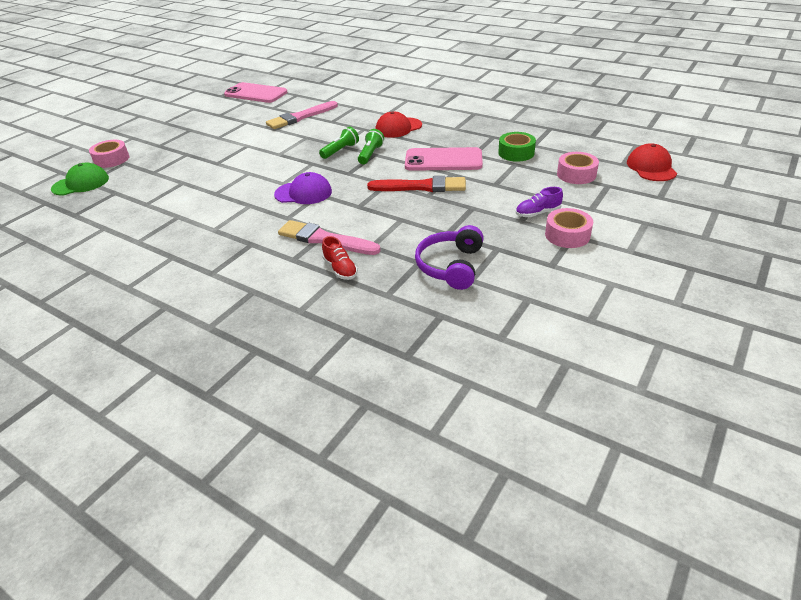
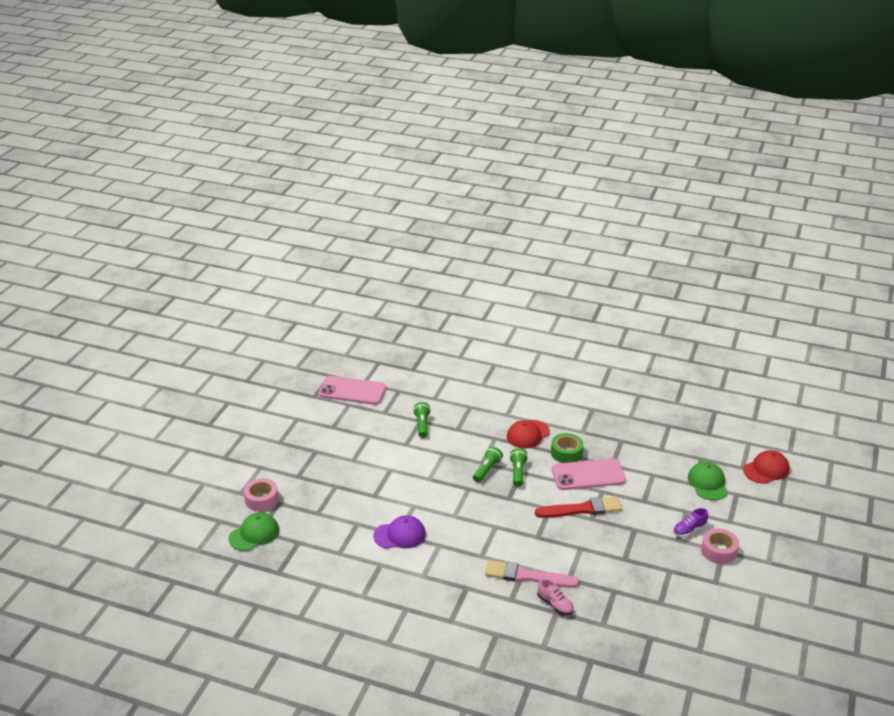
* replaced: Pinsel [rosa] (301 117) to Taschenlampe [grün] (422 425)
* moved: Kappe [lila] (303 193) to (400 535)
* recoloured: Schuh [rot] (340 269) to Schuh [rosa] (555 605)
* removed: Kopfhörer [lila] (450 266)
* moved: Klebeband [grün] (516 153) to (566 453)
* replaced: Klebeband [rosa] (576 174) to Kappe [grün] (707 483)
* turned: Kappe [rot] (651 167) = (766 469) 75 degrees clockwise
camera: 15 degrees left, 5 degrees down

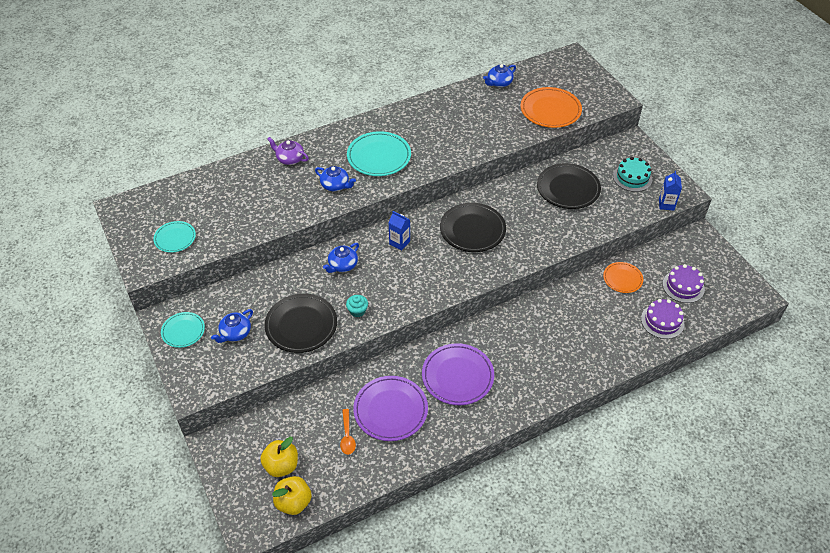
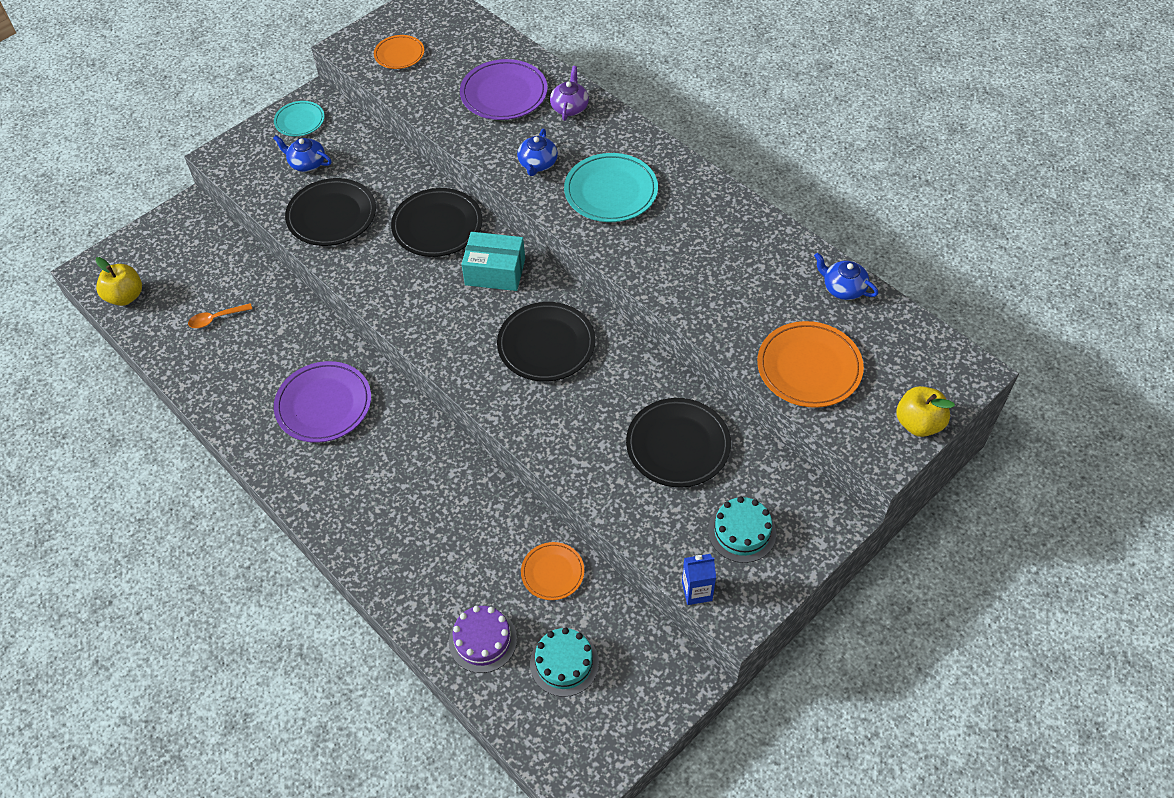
* recoloured: Teller [türkis] (175 238) to Teller [orange] (399 54)
* moved: Apfel [gelb] (281 466) to (918 423)
* replaced: Teekanne [blau] (342 265) to Teller [schwarz] (437 226)
* removed: Muffin [türkis] (357 311)
* moved: Teller [lila] (390 410) to (504 93)
* replaced: Getränkekarton [blau] (399 242) to Schachtel [türkis] (495 271)
* recoloured: Kuchen [lila] (683 286) to Kuchen [türkis] (564 663)
camera: 75 degrees right, 5 degrees up

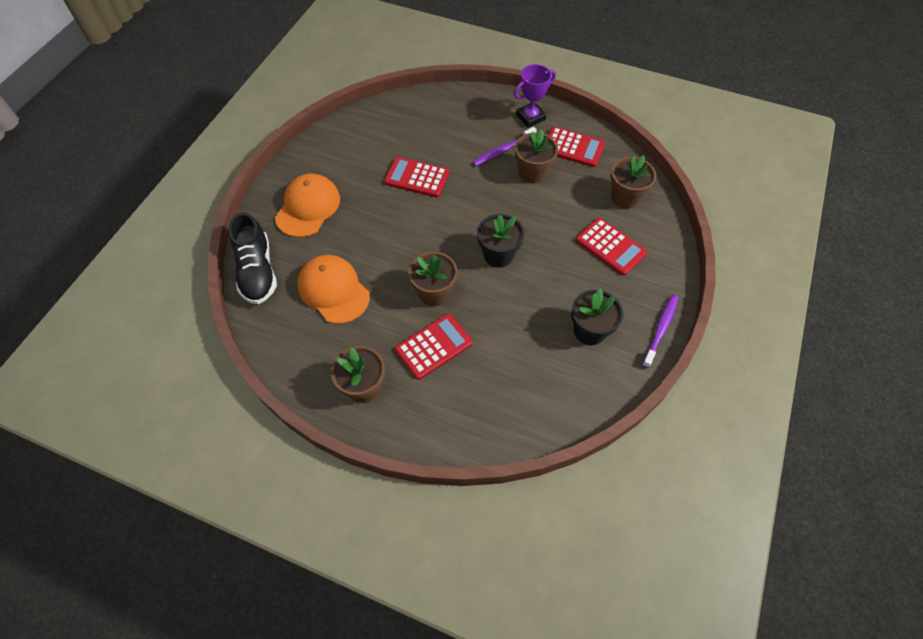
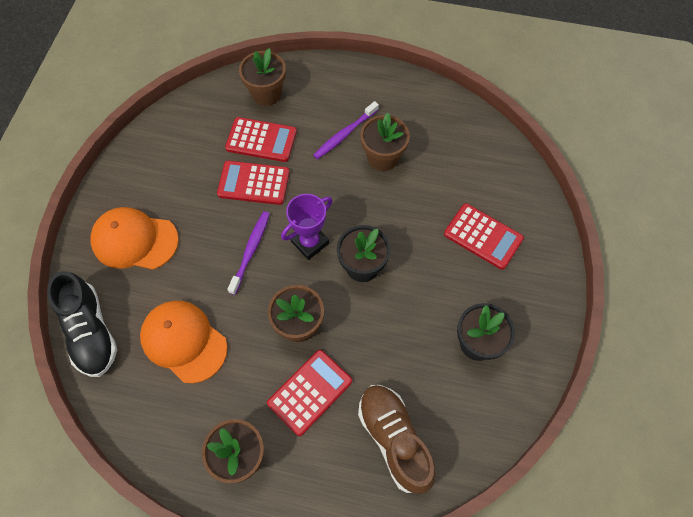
* turned: Kappe [orange] (308 207) = (134 240) 90 degrees counterclockwise
* moved: Pokal [lila] (530 117) to (310 242)
* moved: Taschenrechner [rot] (573 147) to (261 140)
* moved: Blumentopf [braun] (625 197) to (266 93)
* moved: Zahnbürste [lila] (660 330) to (250 251)
* added: Schuh [braun] (394 439)
camera: 10 degrees left, 5 degrees up

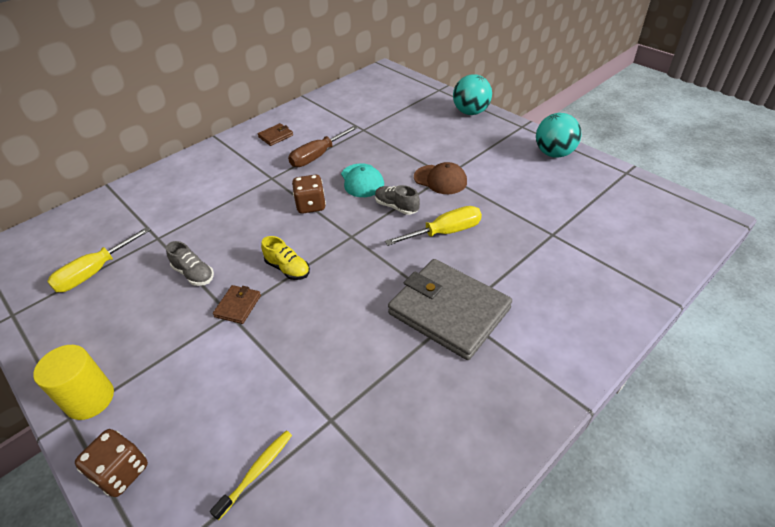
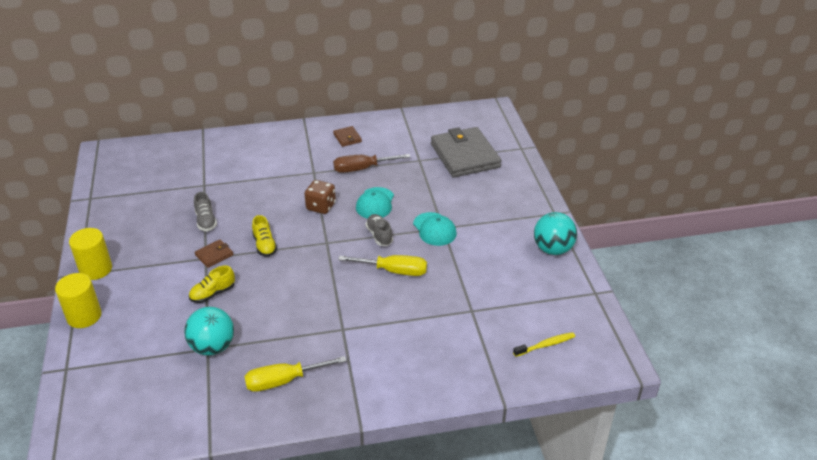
* moved: Schraubenzieher [gelb] (94 272) to (283 381)
* replaced: Spielwürfel [braun] (121 472) to Vollzylinder [gelb] (84 316)
* moved: Zahnbürste [gelb] (257 472) to (545 345)
* turned: Geldbörse [braun] (275 136) = (347 138) 75 degrees clockwise
* moved: Geldbörse [grau] (449 311) to (464 156)
* recoloured: Kappe [braun] (440 180) to Kappe [türkis] (434 229)
* moved: Ball [türkis] (470 112) to (212 347)
* added: Schuh [gelb] (213 294)
camera: 30 degrees right, 5 degrees down

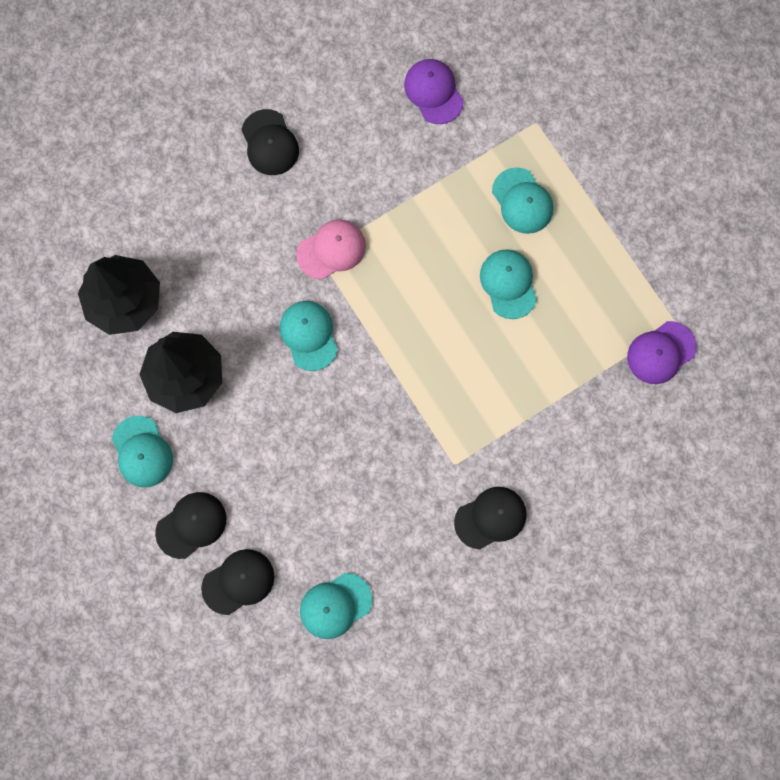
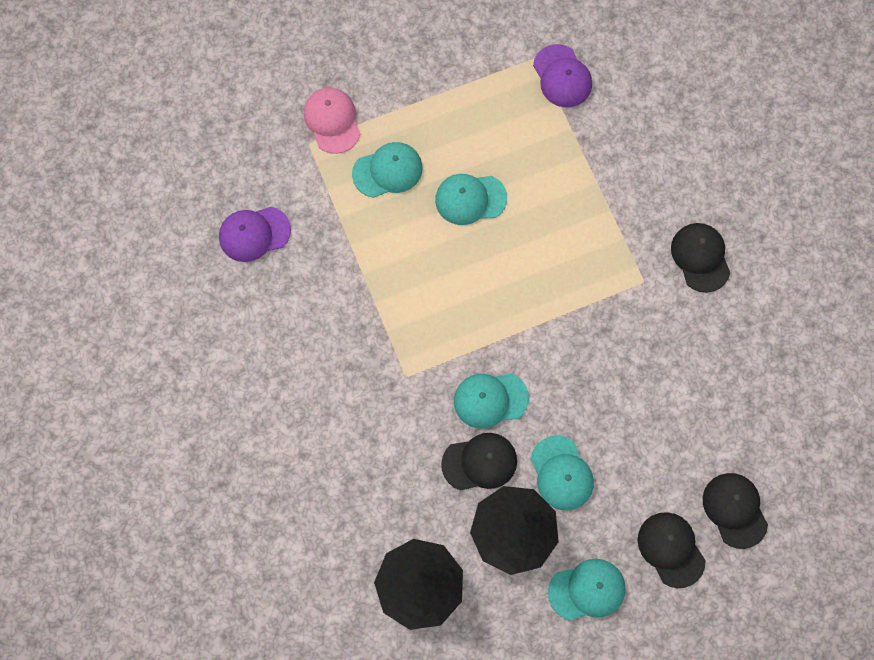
* moved: Kappe [schwarz] (270 143) to (479 462)
* moved: Kappe [rosa] (331 250) to (332 121)
* moved: Kappe [türkis] (335 605) to (561 473)
camera: 80 degrees left, 5 degrees down

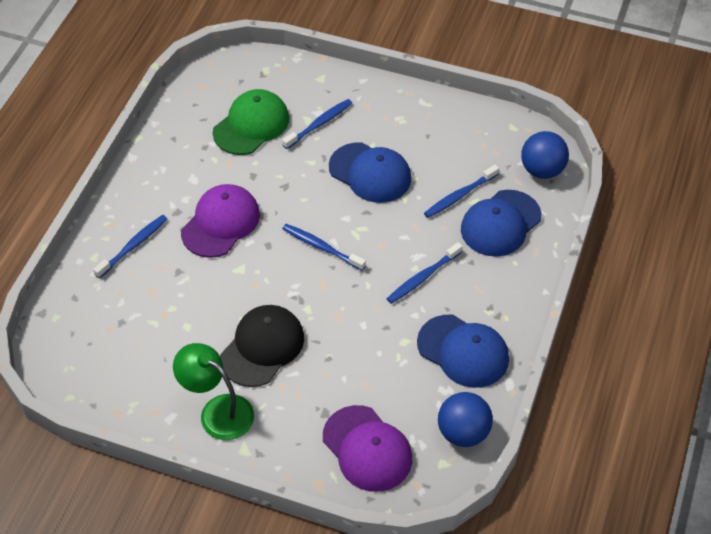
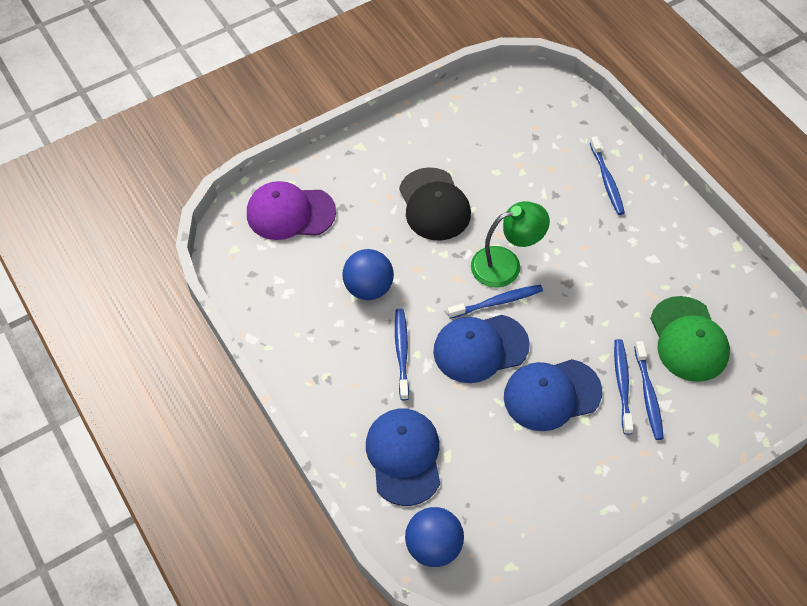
* moved: Lampe [grün] (217 411) to (506 264)
* removed: Kappe [lila] (221 223)
* moved: Kappe [blau] (463 351) to (480 348)
* moved: Zahnbürste [blau] (460 196) to (622 385)
* moved: Ball [blau] (463 432) to (369 288)
camera: 130 degrees right, 5 degrees up

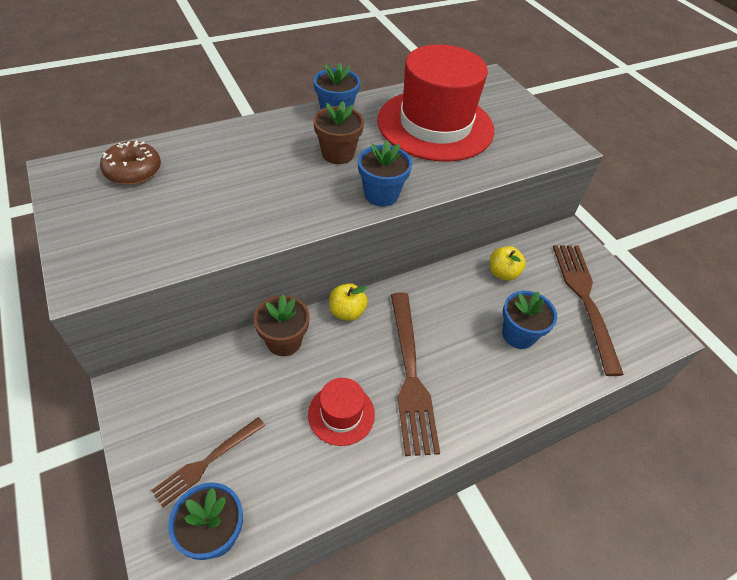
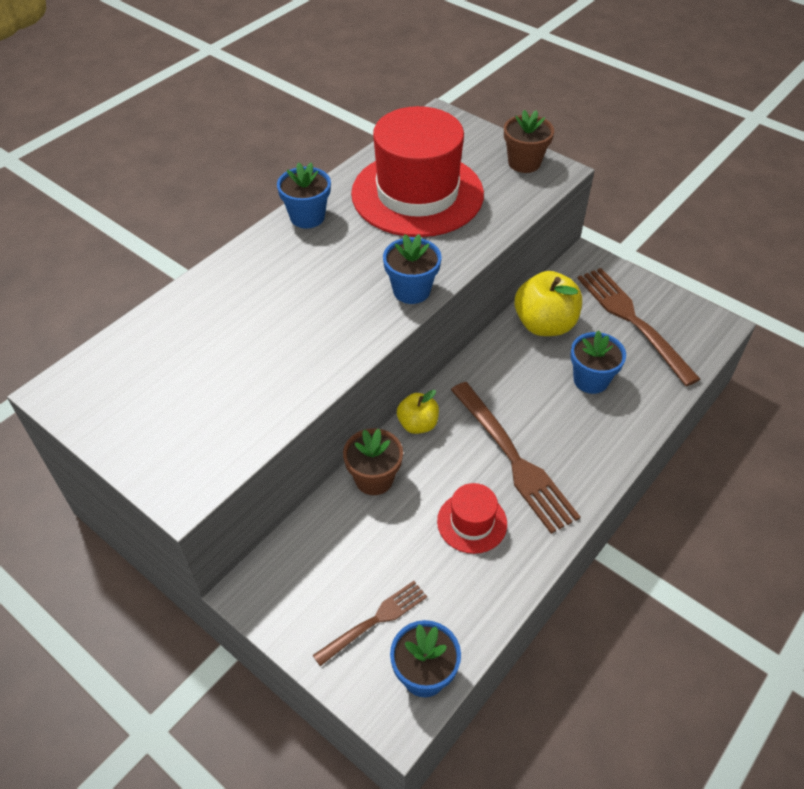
* removed: Donut [braun] (133 171)
* turned: Gabel [braun] (207 462) = (375 620) 150 degrees counterclockwise
* moved: Blumentopf [braun] (338 154) to (524 163)
* resized: Apfel [gelb] (503 273) = (544 324) x1.73
camera: 20 degrees left, 0 degrees up

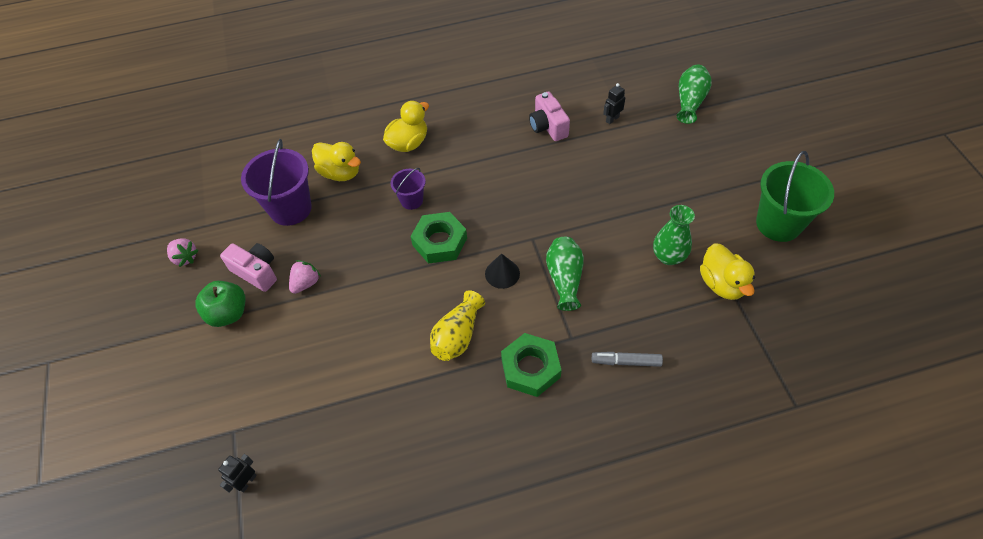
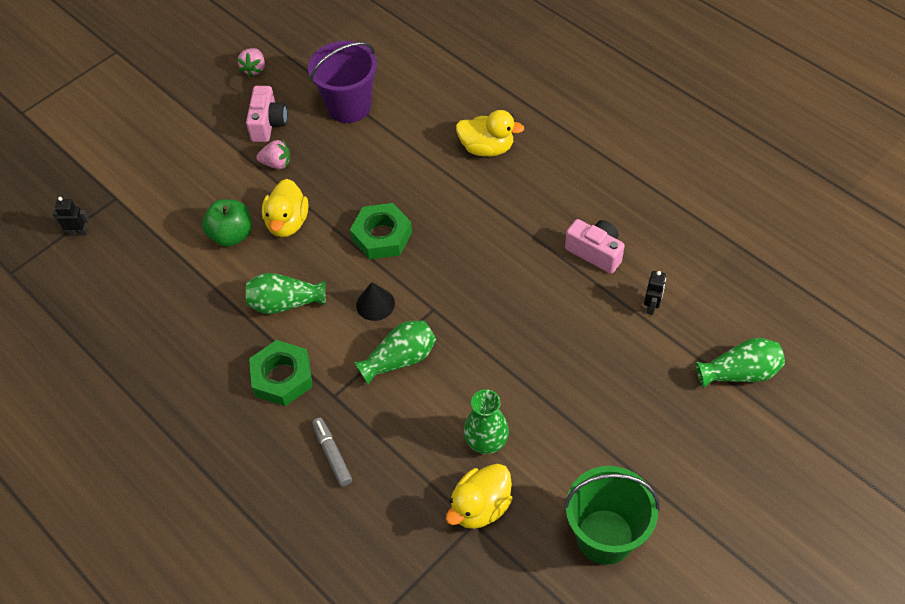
* moved: Apfel [grün] (228 313) to (232 235)
* moved: Ente [gelb] (340 173) to (287 223)
* removed: Eimer [lila] (411 200)
* recoloured: Vase [gelb] (457 336) to Vase [grün] (285 303)
* turned: Kamera [rosa] (548 126) = (595 252) 90 degrees clockwise
* turned: Roboter [schwarz] (612 119) = (651 306) 90 degrees clockwise
camera: 60 degrees right, 0 degrees up

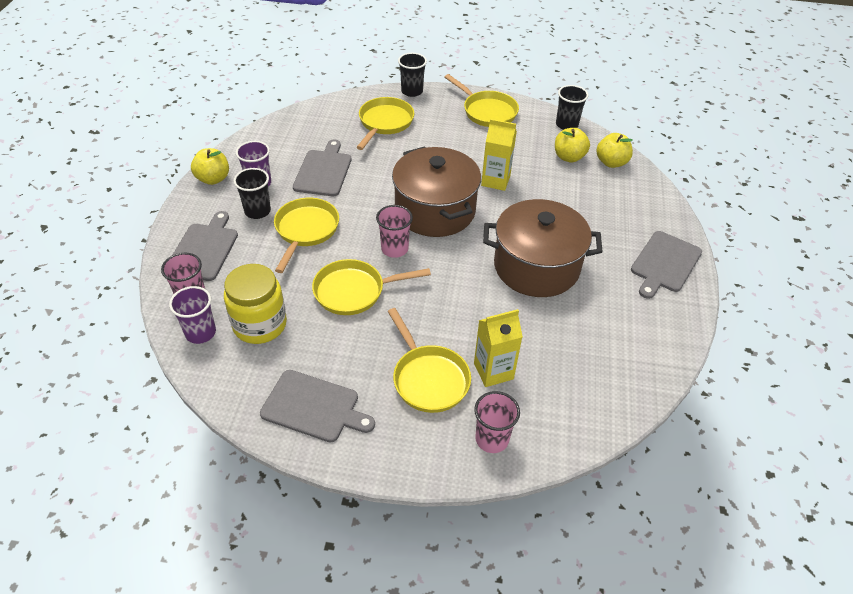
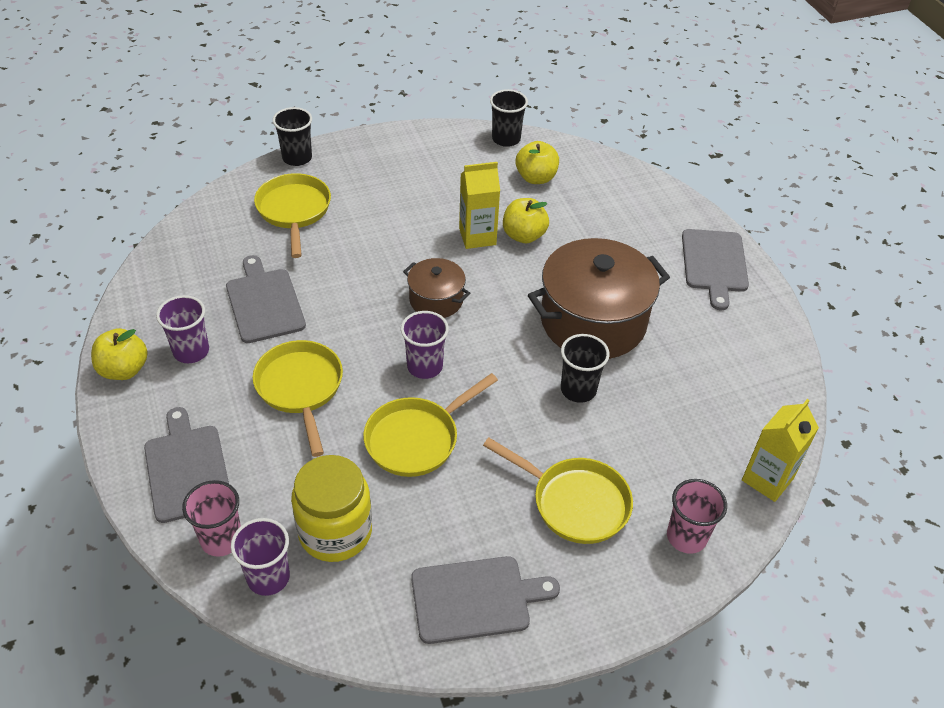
* moved: Becher [schwarz] (257 211) to (578 389)
* recoloured: Becher [rosa] (394 249) to Becher [lila] (425 366)
* resized: Kochtopf [braun] (435 210) = (436 300) x0.51
* removed: Pfanne [gelb] (487 111)
* moved: Getränkekarton [gelb] (493 371) to (767 479)
* moved: Apfel [gelb] (611 162) to (524 235)
camera: 30 degrees left, 0 degrees up

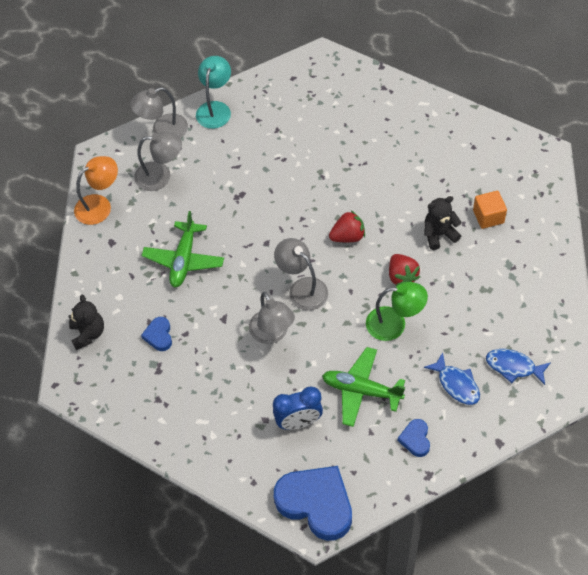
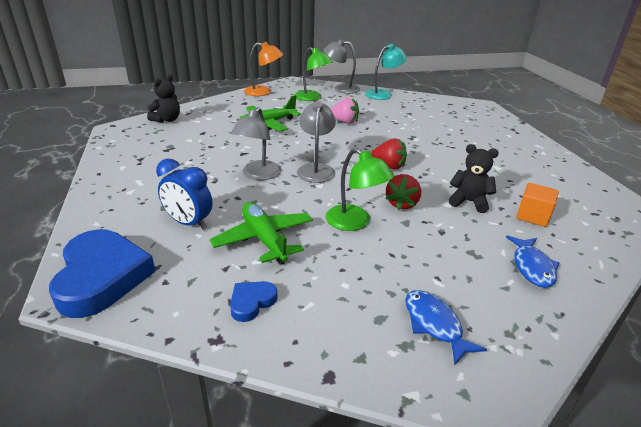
* recoloured: Lampe [grau] (160 176) to Lampe [grün] (312 98)
* removed: Herz [blau] (159 335)
* moved: Fisch [blau] (456 384) to (532 267)
* added: Erdbeere [rosa] (345 122)
camera: 40 degrees right, 25 degrees down

